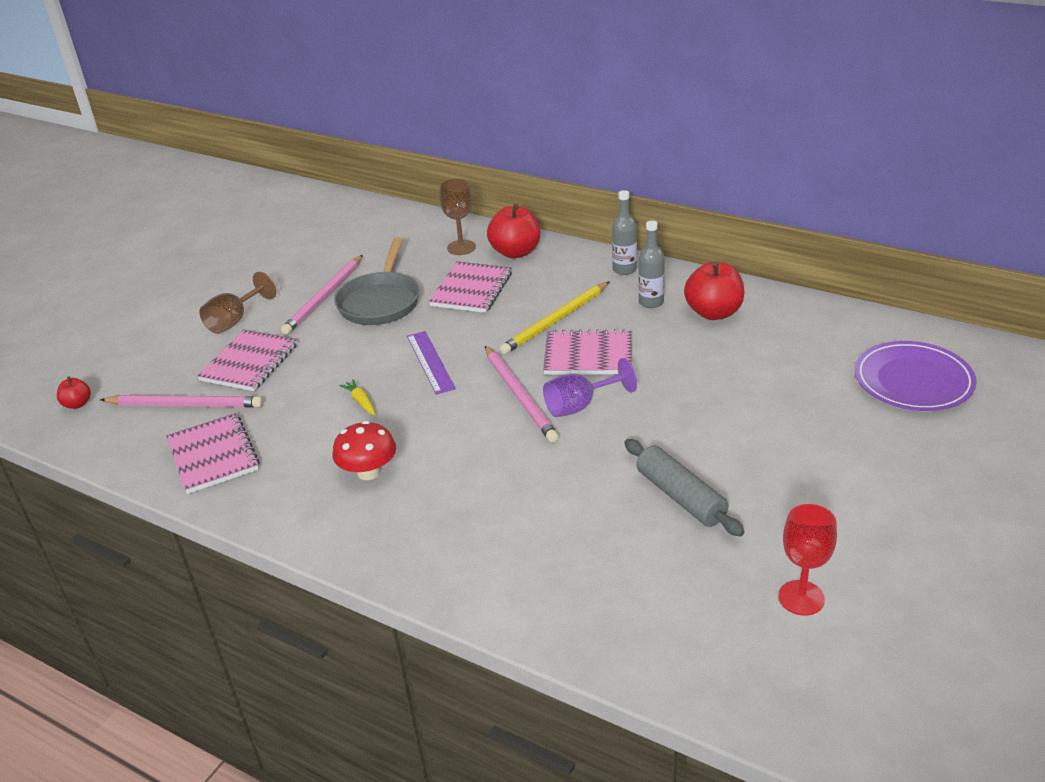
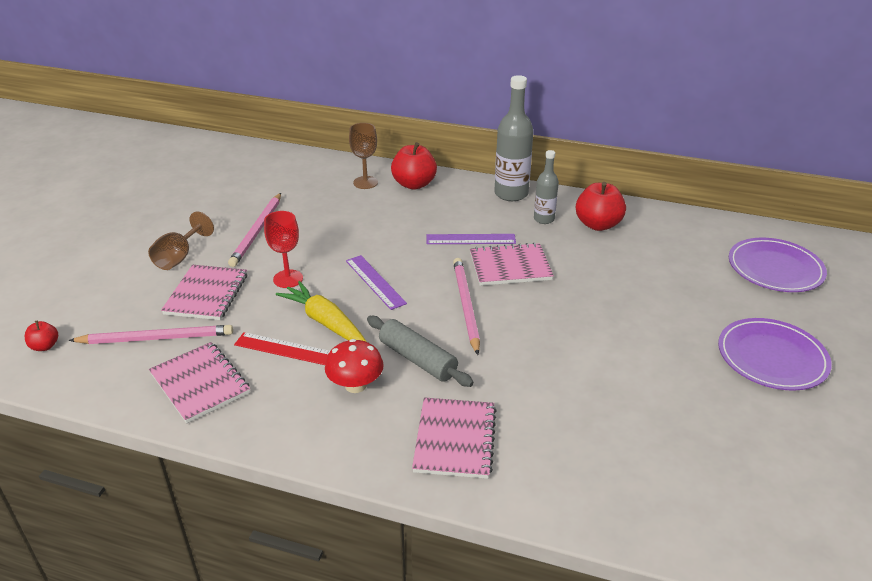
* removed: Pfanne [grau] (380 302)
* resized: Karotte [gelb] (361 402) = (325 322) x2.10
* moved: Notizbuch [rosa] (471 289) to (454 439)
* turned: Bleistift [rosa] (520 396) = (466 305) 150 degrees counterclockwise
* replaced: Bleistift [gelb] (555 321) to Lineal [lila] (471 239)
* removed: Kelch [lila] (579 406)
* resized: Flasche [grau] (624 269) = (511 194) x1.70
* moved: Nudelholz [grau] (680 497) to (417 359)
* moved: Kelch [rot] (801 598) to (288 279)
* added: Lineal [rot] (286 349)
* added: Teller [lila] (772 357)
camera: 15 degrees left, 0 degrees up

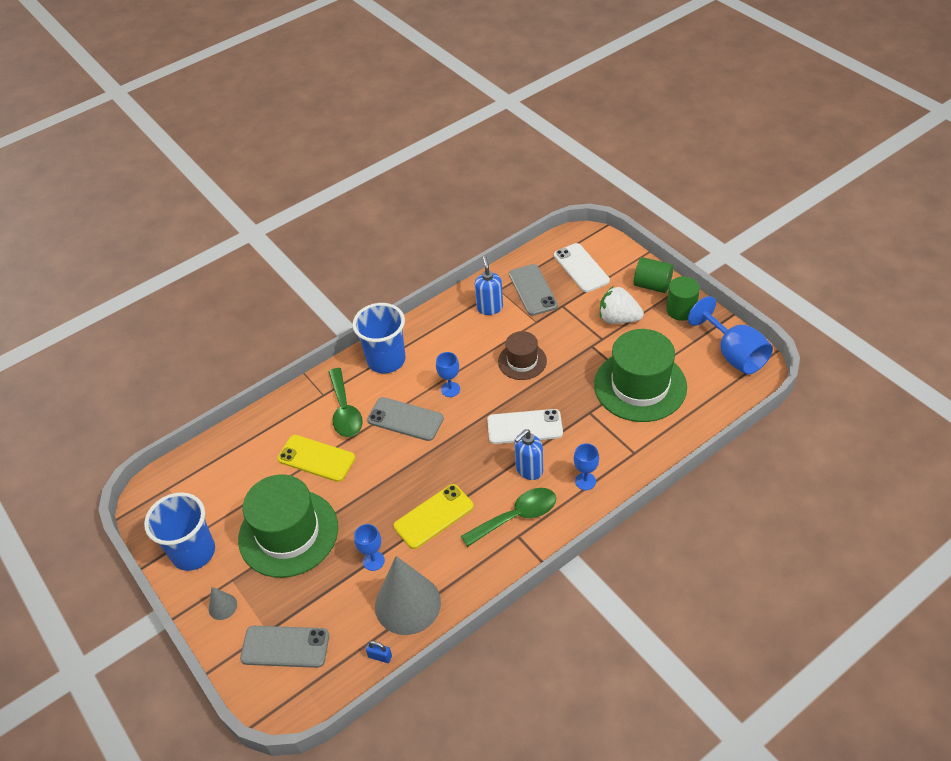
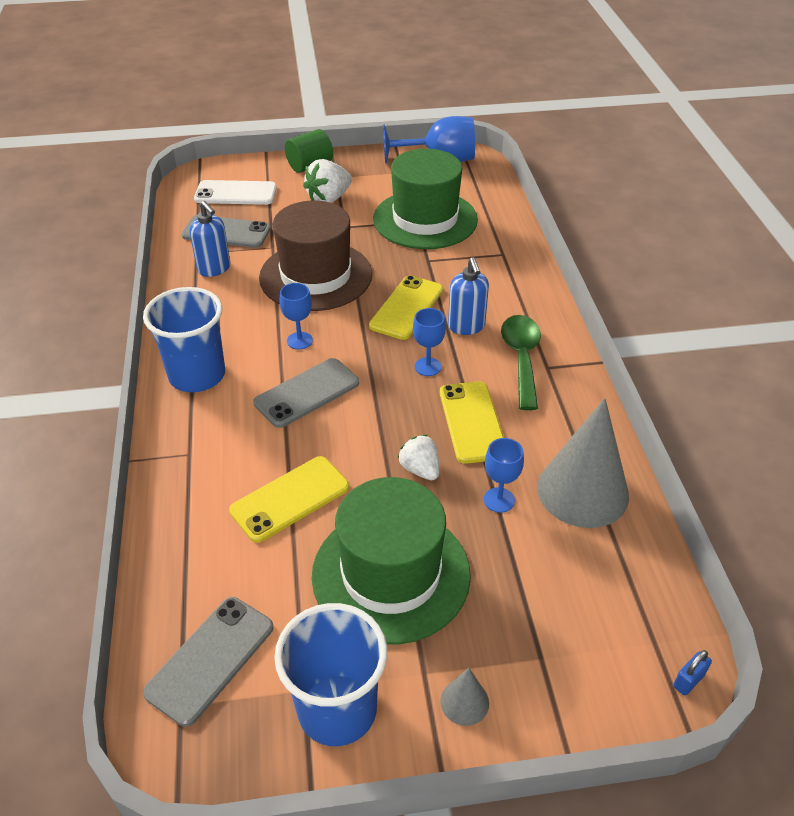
* moved: Handy [grau] (285 647) to (210 659)
* removed: Löffel [grün] (345 411)
* moved: Vorhängeschloss [blau] (380 656) to (688 680)
* turned: Seifenspender [blau] (490 308) = (214 269) 150 degrees counterclockwise
* recoloured: Handy [weiß] (524 427) to Handy [gelb] (406 308)
* resized: Hut [braun] (522 361) = (316 276) x1.83
* moved: Kelch [blau] (585 481) to (428 367)
* removed: Vollzylinder [grün] (681 310)
* added: Erdbeere [weiß] (420 469)
camera: 65 degrees left, 5 degrees down

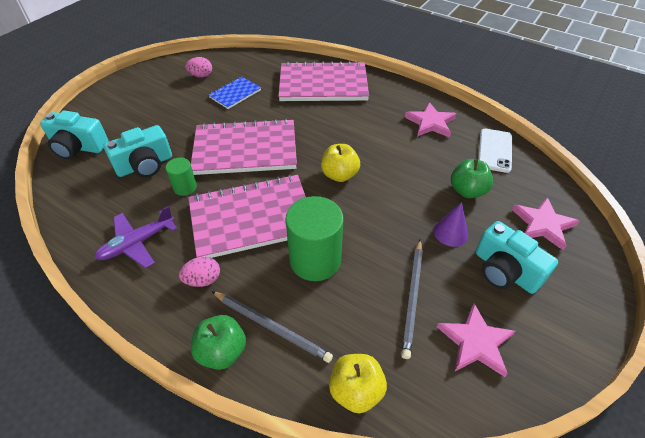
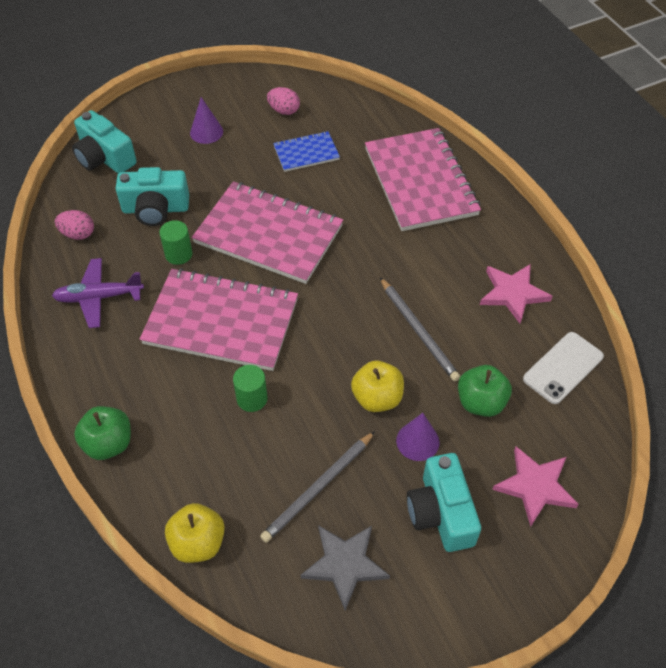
* moved: Ei [rosa] (203 280) to (78 234)
* moved: Bleistift [grau] (271 327) to (418 331)
* turned: Notizbuch [rosa] (323 84) = (420 181) 45 degrees clockwise
* resized: Vollzylinder [grün] (315 260) = (252 399) x0.52
* moved: Apfel [gelb] (339 175) to (377 398)
* recoloured: Stern [rosa] (475 342) to Stern [grau] (345 564)
* added: Kegel [lila] (206 132)
camera: 30 degrees right, 5 degrees up

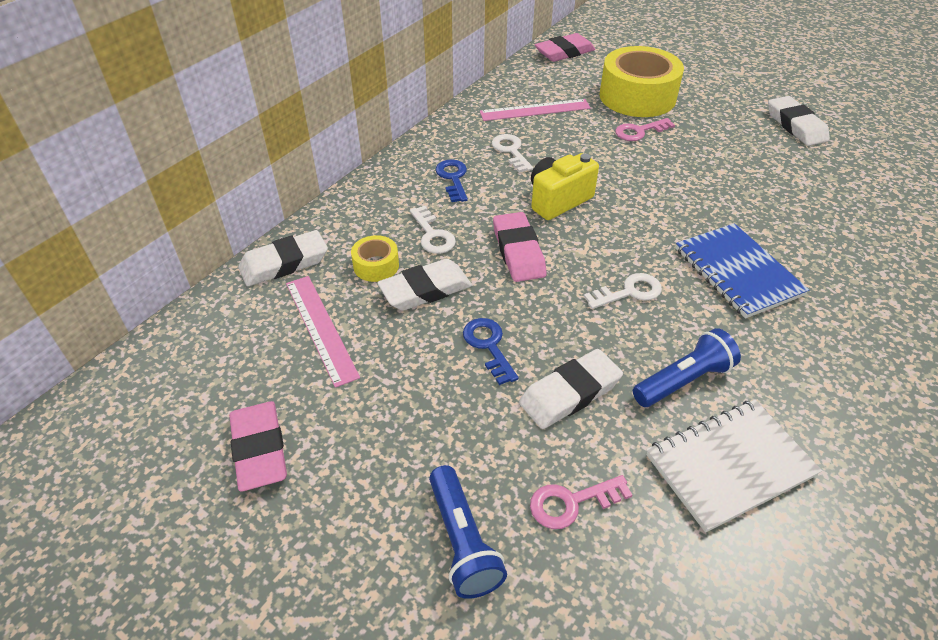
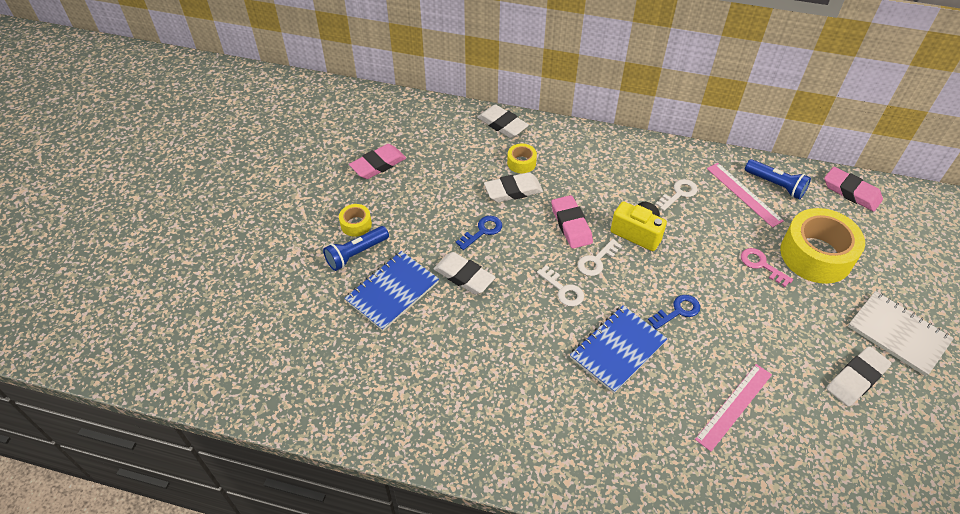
* moved: Lineal [rosa] (320 328) to (734 406)
* turned: Radiergummi [weiß] (425 290) = (513 190) 60 degrees counterclockwise
* moved: Schlüssel [weiß] (432 235) to (596 261)
* moved: Schlüssel [blau] (453 178) to (678 311)
* turned: Radiergummi [rosa] (518 251) = (571 225) 75 degrees counterclockwise
* replaced: Schlüssel [rosa] (571 503) to Notizbuch [blau] (392 291)
* moved: Taschenlampe [blau] (683 380) to (775 185)
* moved: Notizbuch [weiß] (729 465) to (898 334)
* added: Klebeband [gelb] (356 224)
camera: 70 degrees right, 5 degrees up

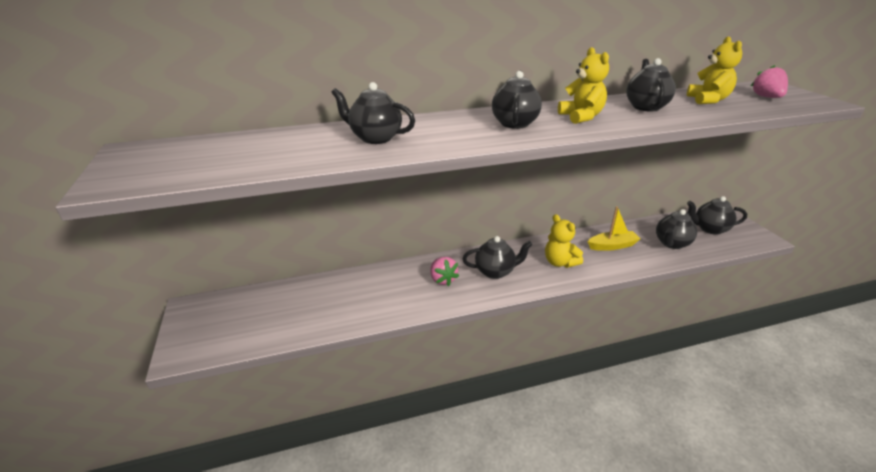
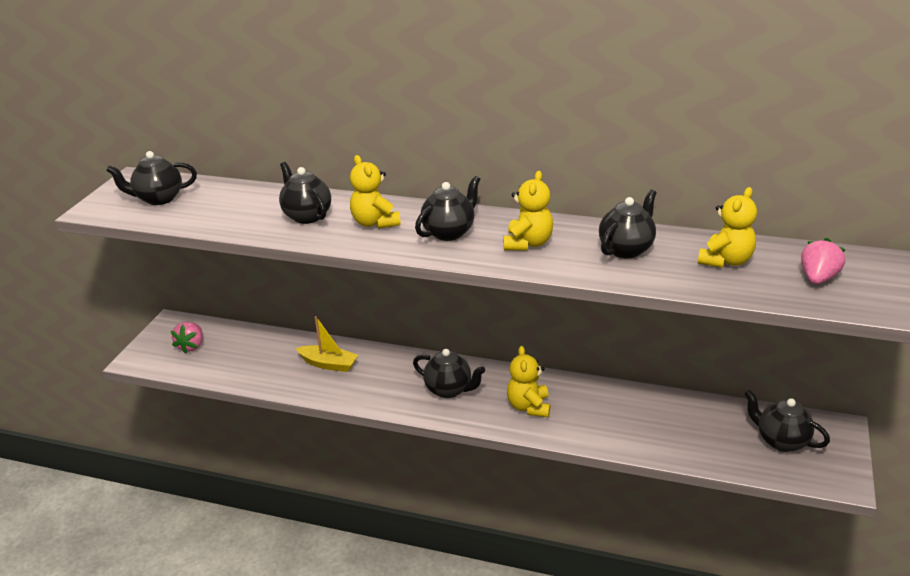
* moved: Erdbeere [rosa] (442 279) to (191 346)
* moved: Boot [gelb] (612 246) to (328 364)
* moved: Teekanne [schwarz] (671 243) to (159 199)
* added: Teddybär [gelb] (375 223)
camera: 35 degrees right, 0 degrees up

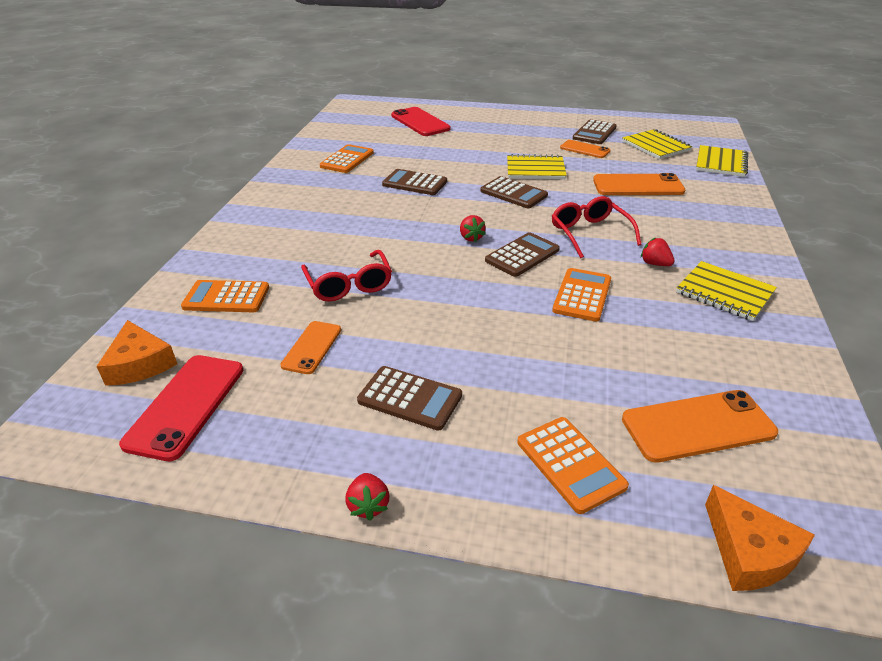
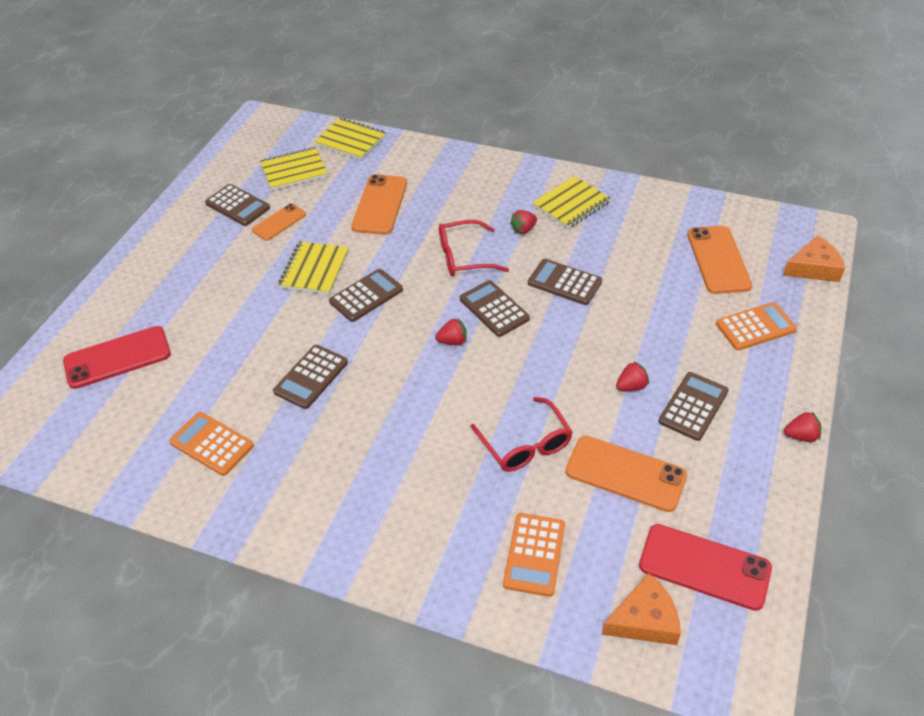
* resized: Handy [orange] (312 347) = (625 473) x1.63
* turned: Brille [rot] (349 285) = (525 444) 75 degrees clockwise
* recoloured: Taschenrechner [orange] (582 295) to Taschenrechner [braun] (564 282)
* added: Erdbeere [rot] (631 386)
camera: 80 degrees left, 10 degrees up

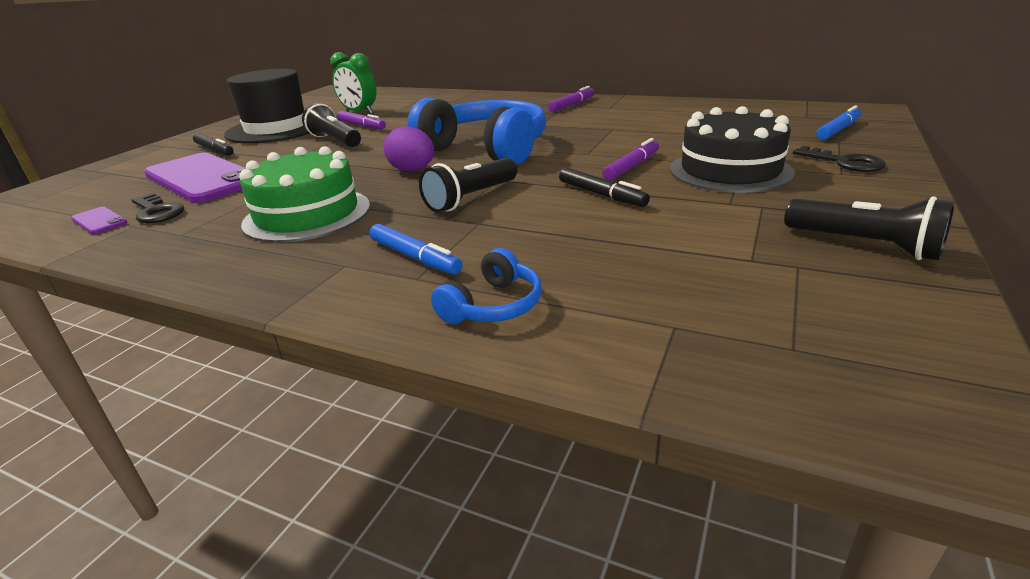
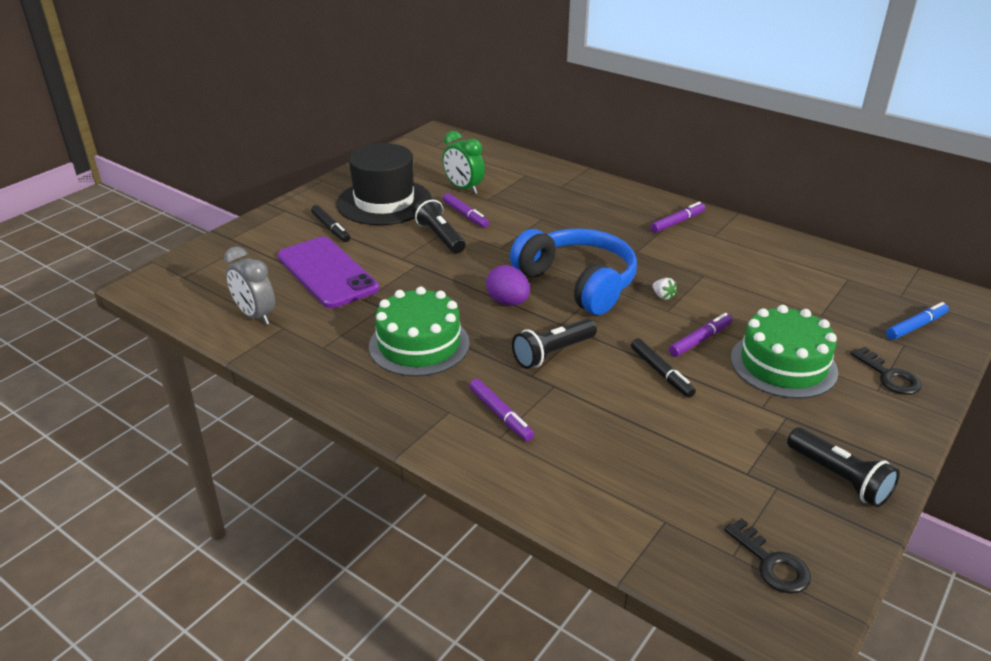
* replaced: Handy [lila] (99 221) to Wecker [grau] (255 315)
* moved: Schlüssel [schwarz] (157 212) to (771 563)
* recoloured: Filzstift [blau] (415 257) to Filzstift [lila] (500 415)
* removed: Kopfhörer [blau] (493 306)
* recoloured: Kuchen [schwarz] (730 170) to Kuchen [grün] (783 364)
* added: Erdbeere [weiß] (663 296)
camera: 10 degrees right, 5 degrees up

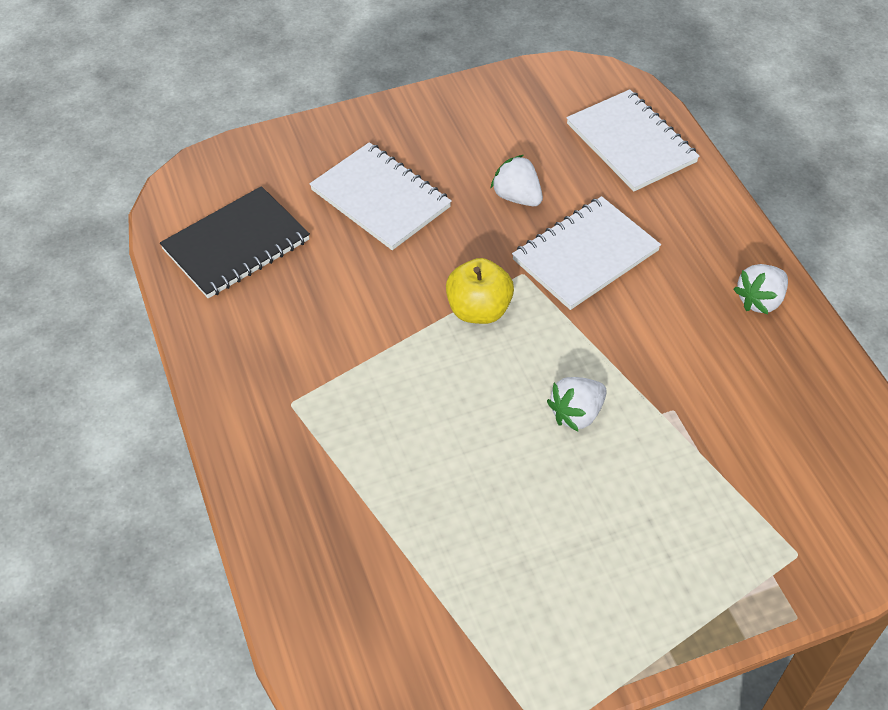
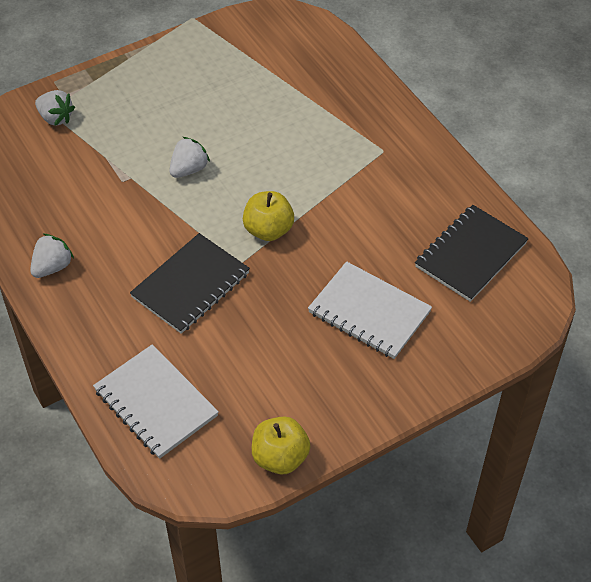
* moved: Erdbeere [weiß] (517 197) to (56 118)
* recoloured: Notizbuch [weiß] (585 255) to Notizbuch [schwarz] (191 285)
* added: Apfel [gelb] (280 457)
camera: 170 degrees right, 0 degrees up

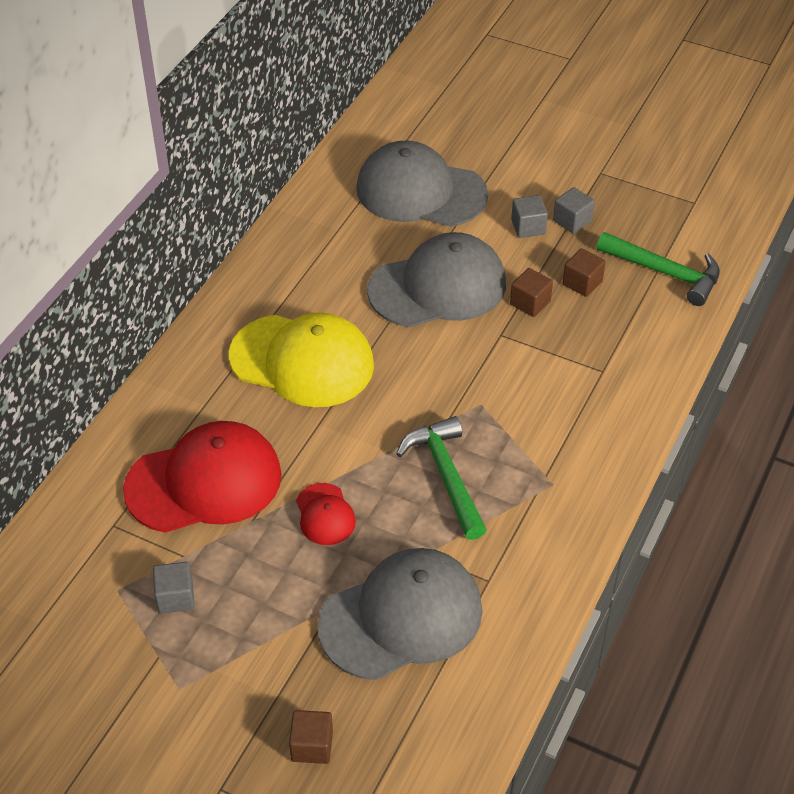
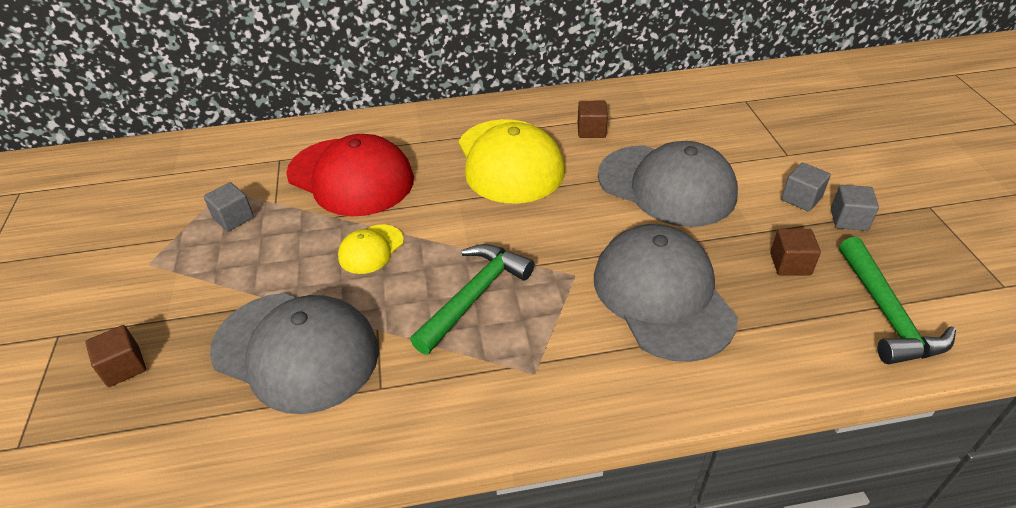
* recoloured: Kappe [rot] (325 514) to Kappe [gelb] (371 249)
* moved: Kappe [grau] (420 191) to (662 295)
* moved: Kubus [braun] (530 303) to (591 130)
camera: 55 degrees right, 5 degrees down

